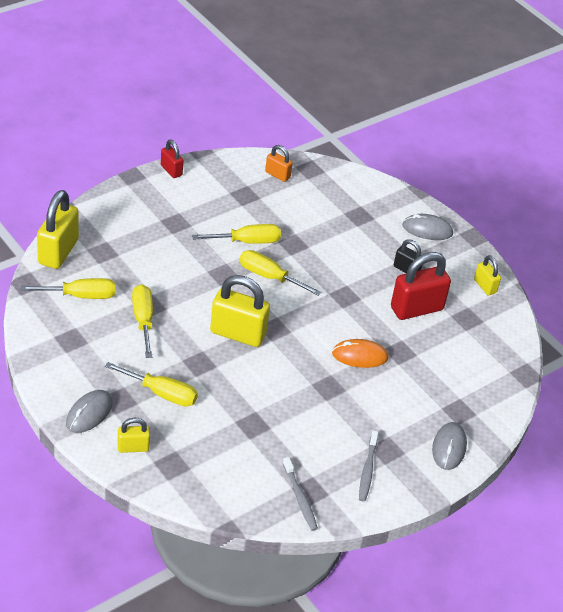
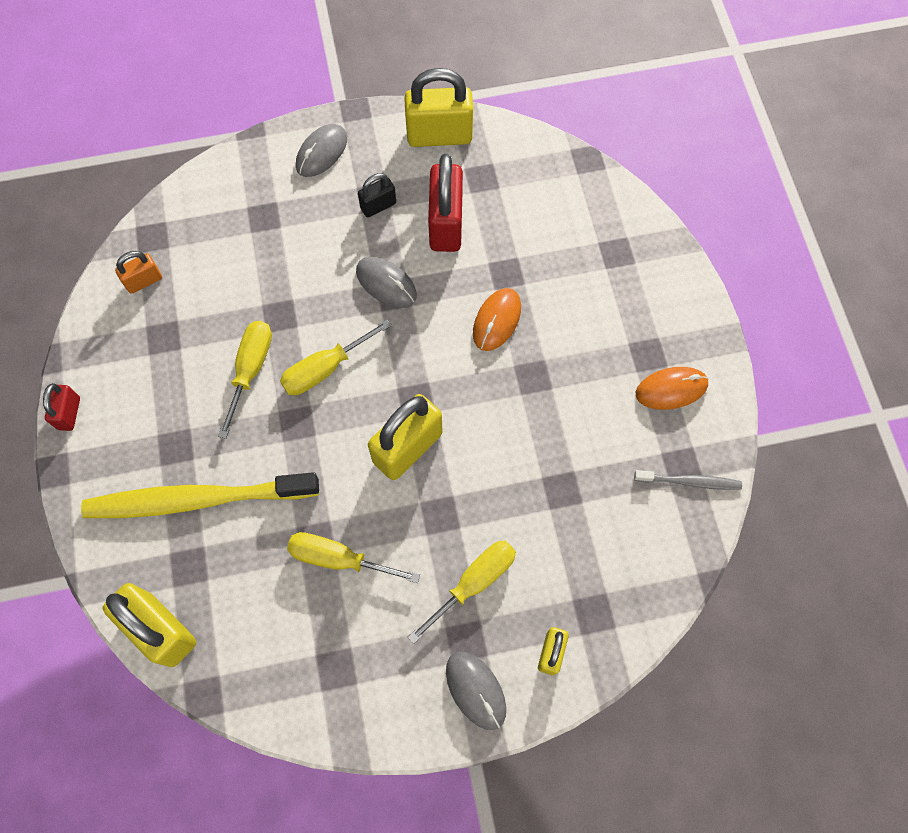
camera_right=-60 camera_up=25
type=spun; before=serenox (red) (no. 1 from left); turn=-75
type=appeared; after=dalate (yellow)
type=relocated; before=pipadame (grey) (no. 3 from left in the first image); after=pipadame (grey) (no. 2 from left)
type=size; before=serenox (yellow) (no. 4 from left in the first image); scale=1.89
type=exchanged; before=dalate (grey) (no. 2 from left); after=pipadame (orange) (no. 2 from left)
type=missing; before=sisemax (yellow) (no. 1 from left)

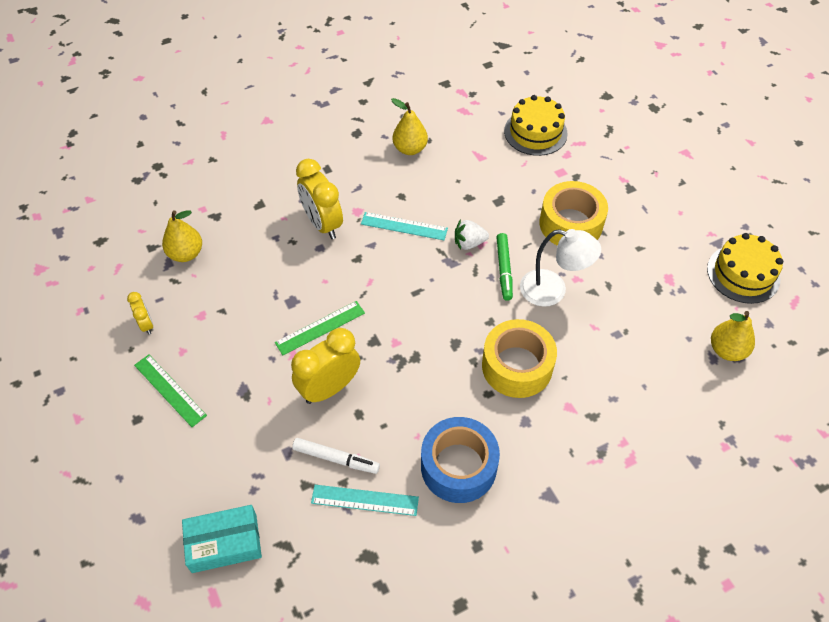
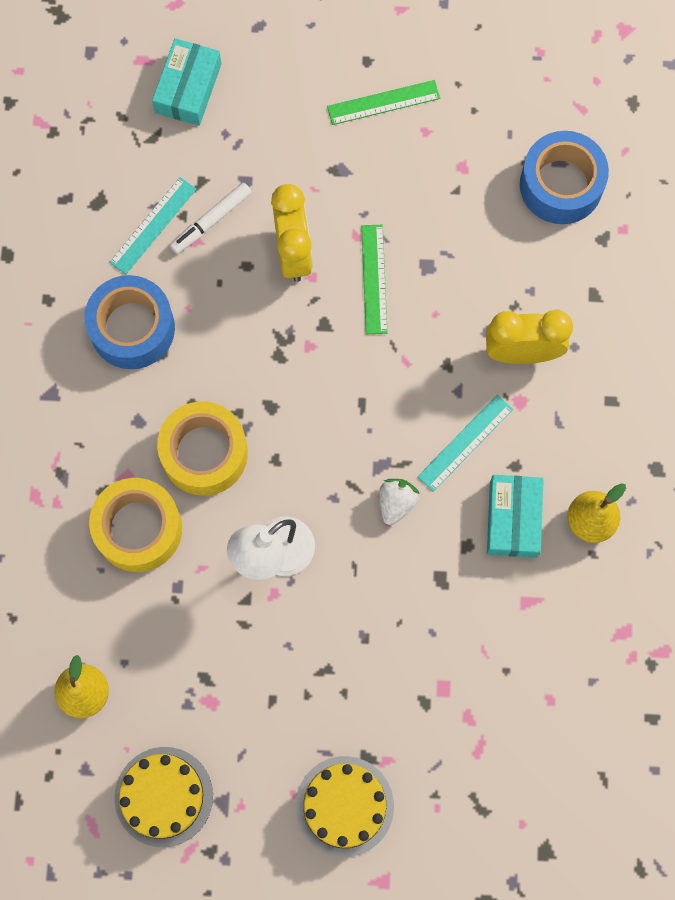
camera_right=120 camera_up=20
type=relocated; before=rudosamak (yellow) (no. 2 from left in the first image); after=rudosamak (yellow) (no. 1 from left)
type=relocated; before=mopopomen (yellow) (no. 1 from left in the first image); after=mopopomen (yellow) (no. 2 from left)
type=appeared; after=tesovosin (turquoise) (no. 2 from left)
type=exchanged; before=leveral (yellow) (no. 1 from left); after=rudosamak (blue) (no. 2 from left)
type=missing; before=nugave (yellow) (no. 1 from left)
type=missing; before=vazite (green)

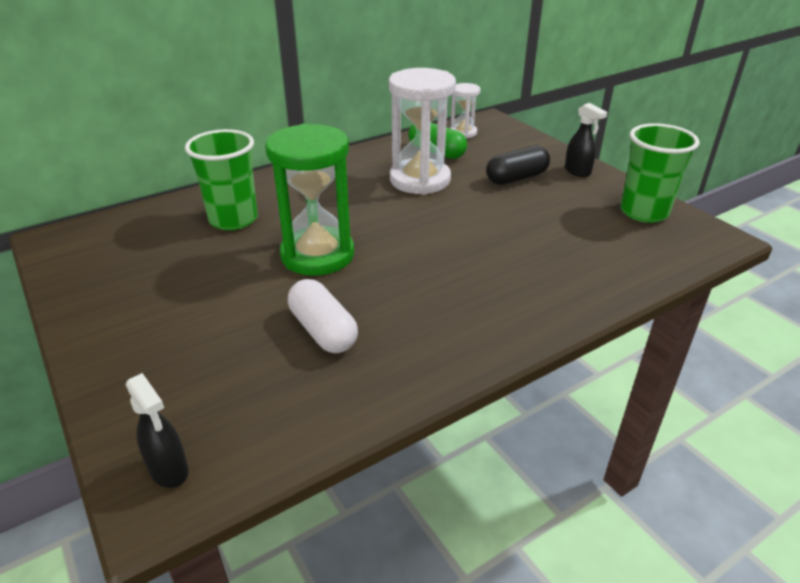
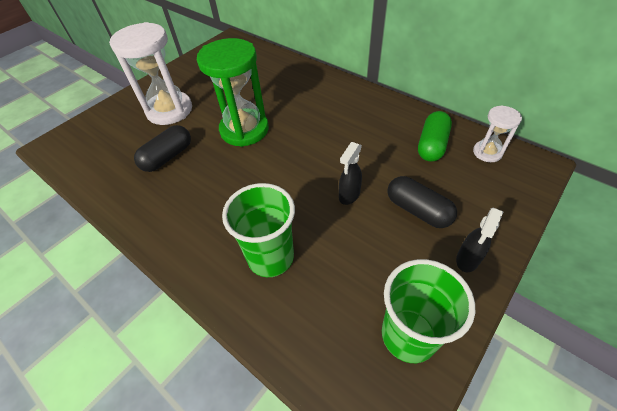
camera_right=75 camera_up=15
type=relocated; before=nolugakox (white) (no. 1 from left)
type=colour; before=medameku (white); after=medameku (black) (no. 1 from left)
type=relocated; before=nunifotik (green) (no. 1 from left)
type=relocated; before=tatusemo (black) (no. 1 from left)

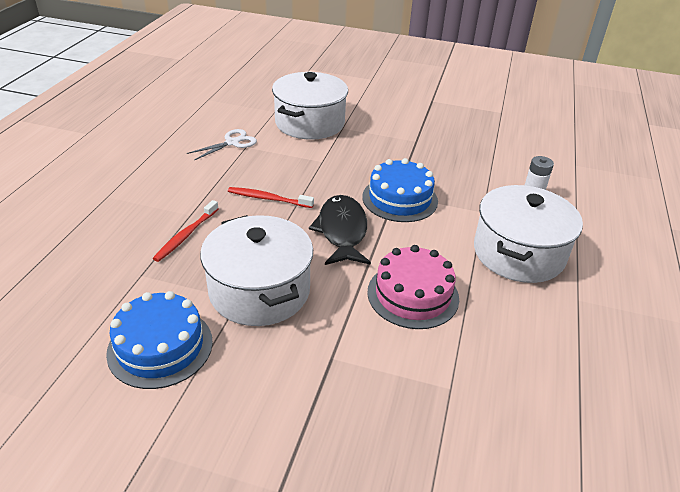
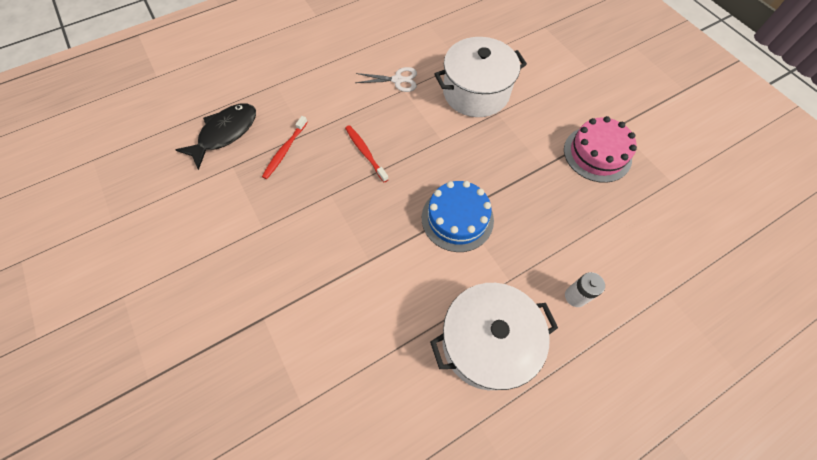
camera_right=45 camera_up=25
type=relocated; before=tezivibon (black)
type=spun; before=dalate (red) (no. 1 from left); turn=-45
type=relocated; before=mopopomen (pink)
type=missing; before=mopopomen (blue) (no. 1 from left)
type=missing; before=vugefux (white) (no. 1 from left)

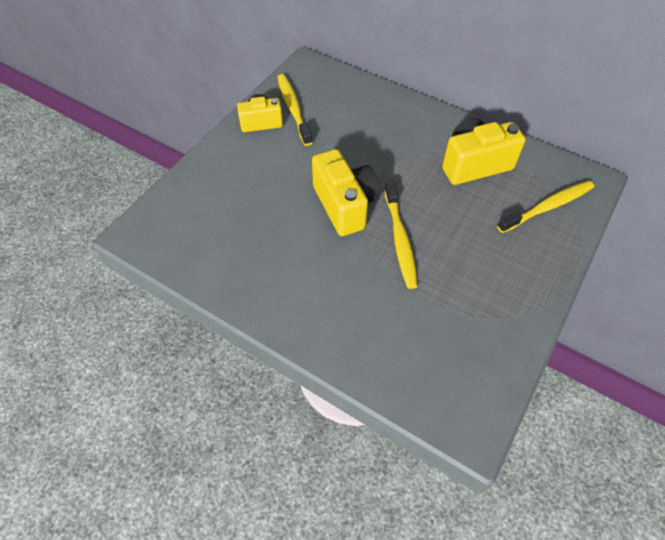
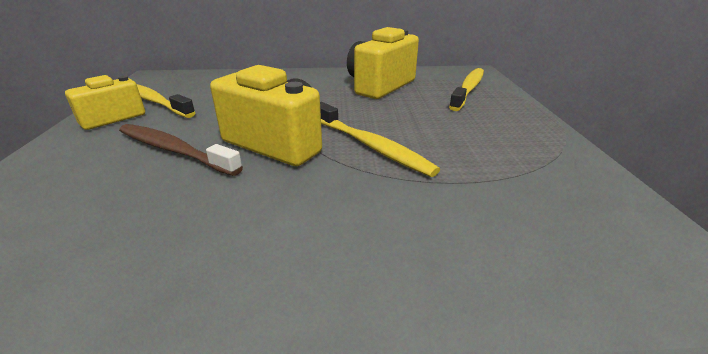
camera_right=-35 camera_up=-25
type=appeared; after=dalate (brown)

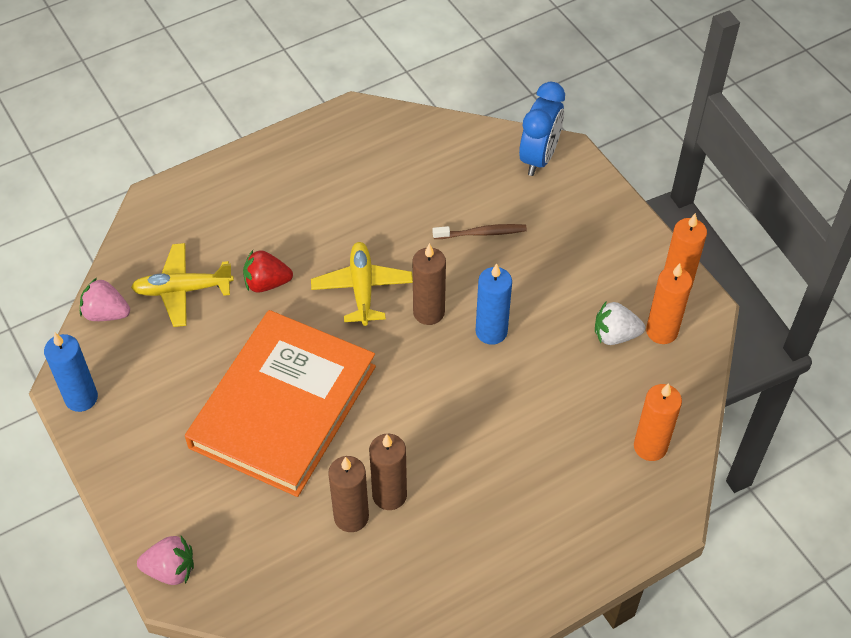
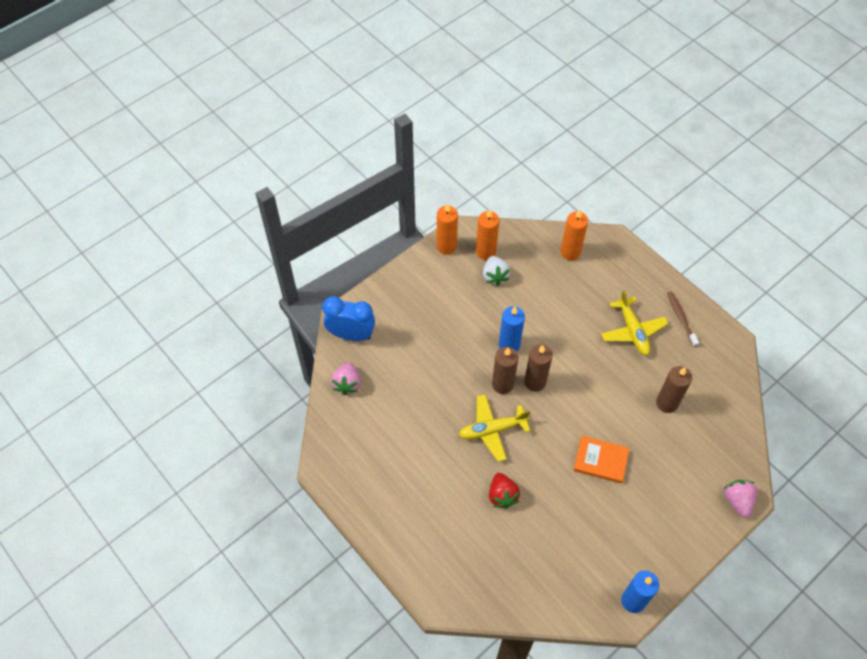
camera_right=-100 camera_up=5
type=relocated; before=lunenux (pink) (no. 1 from left)
type=relocated; before=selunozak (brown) (no. 2 from left)
type=size; before=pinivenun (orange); scale=0.43
type=relocated; before=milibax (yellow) (no. 1 from left in the first image); after=milibax (yellow) (no. 2 from left)
type=relocated; before=dalate (brown)

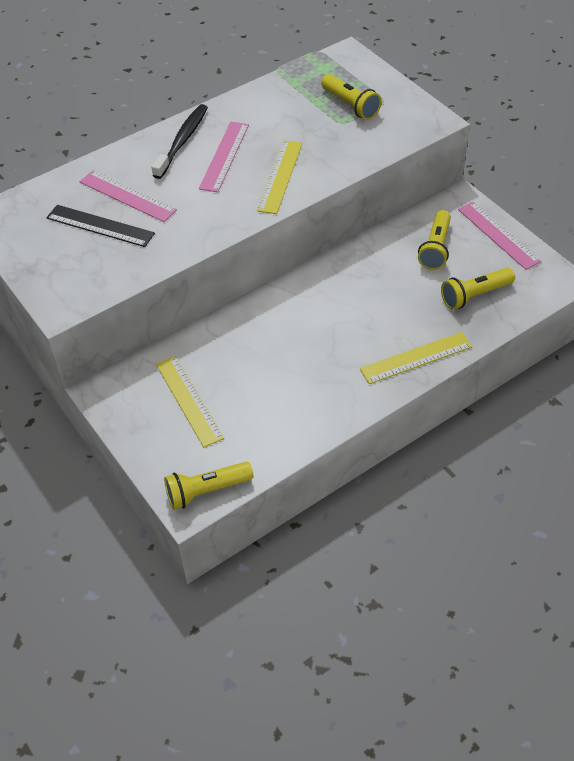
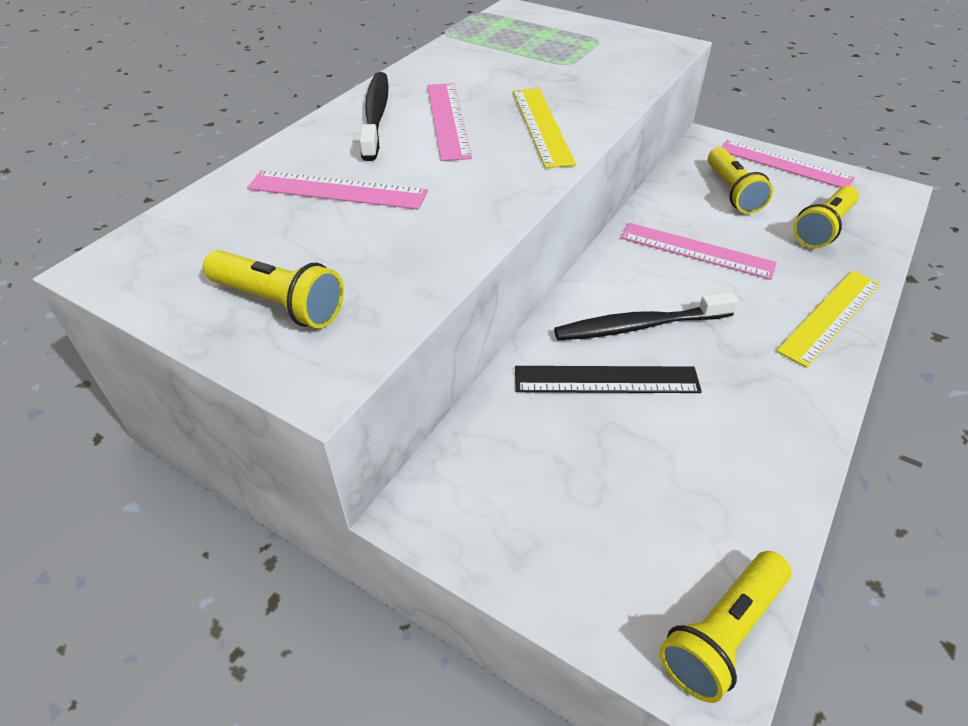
camera_right=-25 camera_up=-5
type=relocated; before=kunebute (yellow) (no. 2 from left in the first image); after=kunebute (yellow) (no. 1 from left)
type=relocated; before=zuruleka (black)
type=appeared; after=dalate (black) (no. 2 from left)
type=appeared; after=zuruleka (pink) (no. 3 from left)
type=missing; before=zuruleka (yellow) (no. 1 from left)

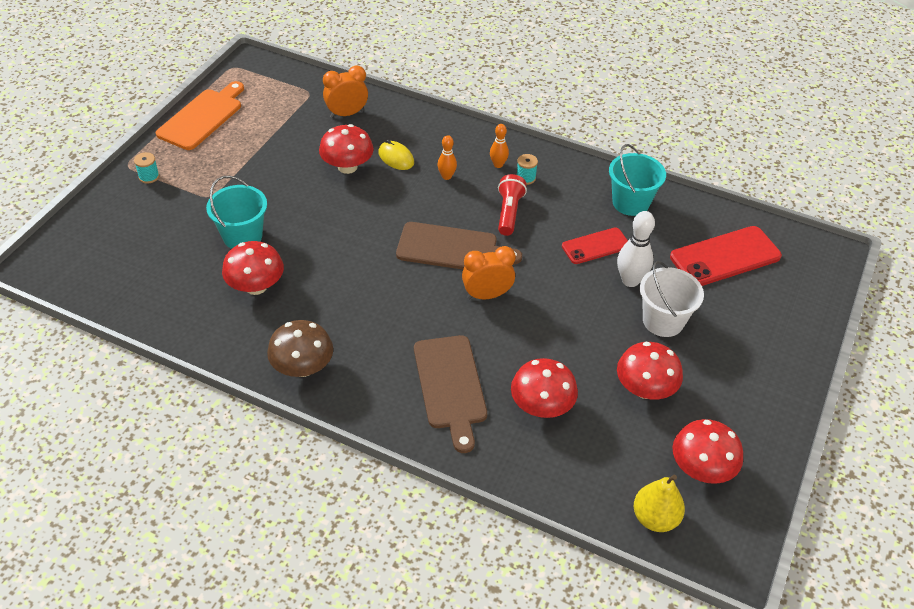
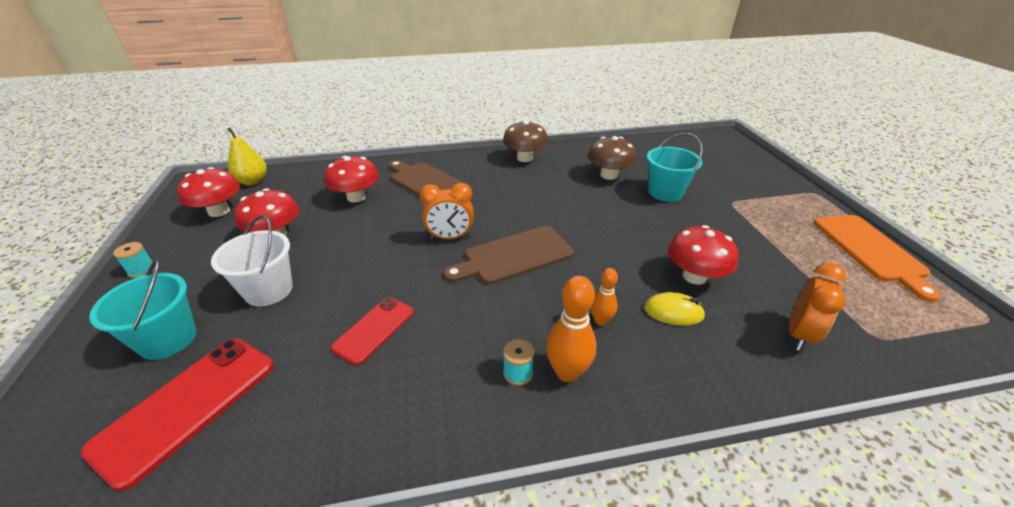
camera_right=145 camera_up=-10
type=relocated; before=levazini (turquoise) (no. 2 from left in the first image); after=levazini (turquoise) (no. 1 from left)
type=relocated; before=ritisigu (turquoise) (no. 1 from left)
type=spun; before=nugave (orange) (no. 2 from left in the first image); turn=45
type=size; before=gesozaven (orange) (no. 2 from left in the first image); scale=1.65
type=colour; before=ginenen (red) (no. 1 from left); after=ginenen (brown) (no. 2 from left)
type=missing; before=kunebute (red)
type=missing; before=gesozaven (white)

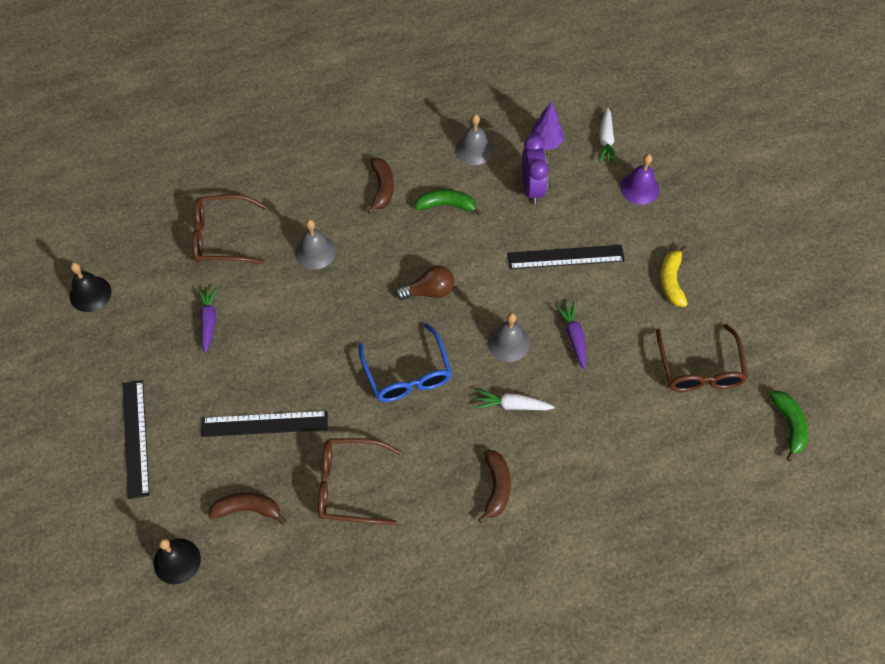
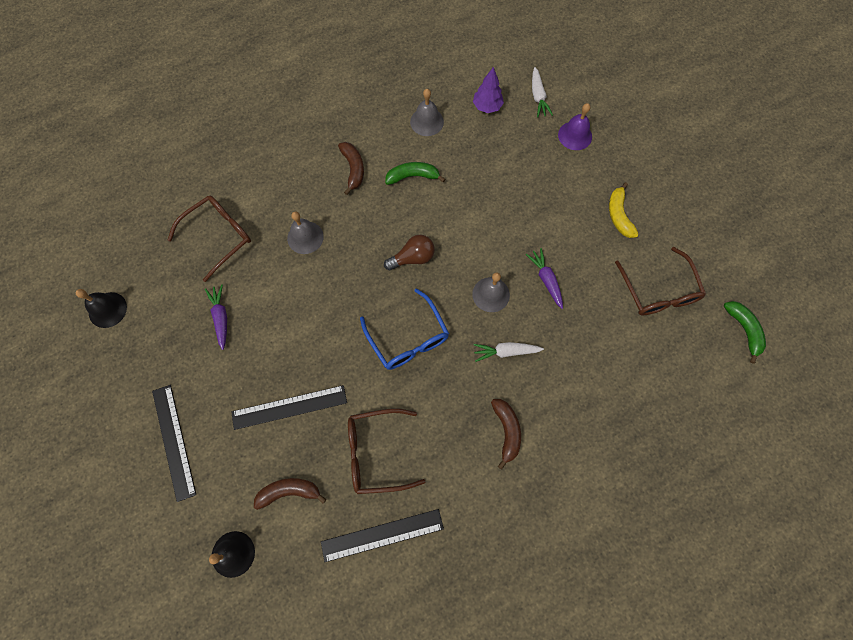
camera_right=-10 camera_up=10
type=spun; before=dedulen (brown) (no. 1 from left); turn=150
type=relocated; before=zuruleka (black) (no. 3 from left)
type=missing; before=nugave (purple)

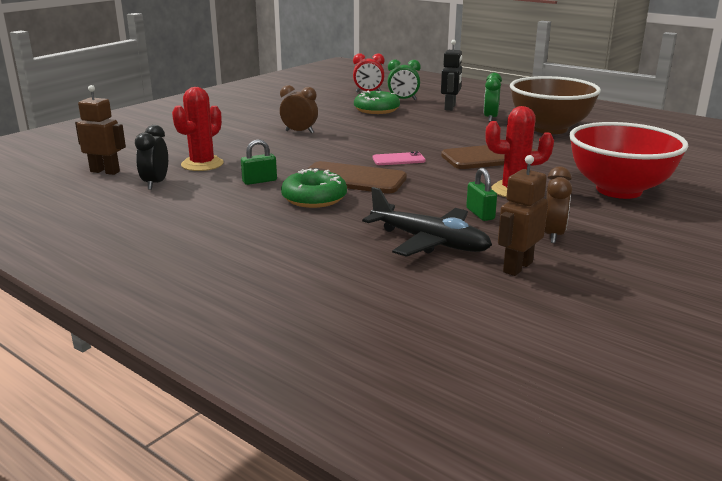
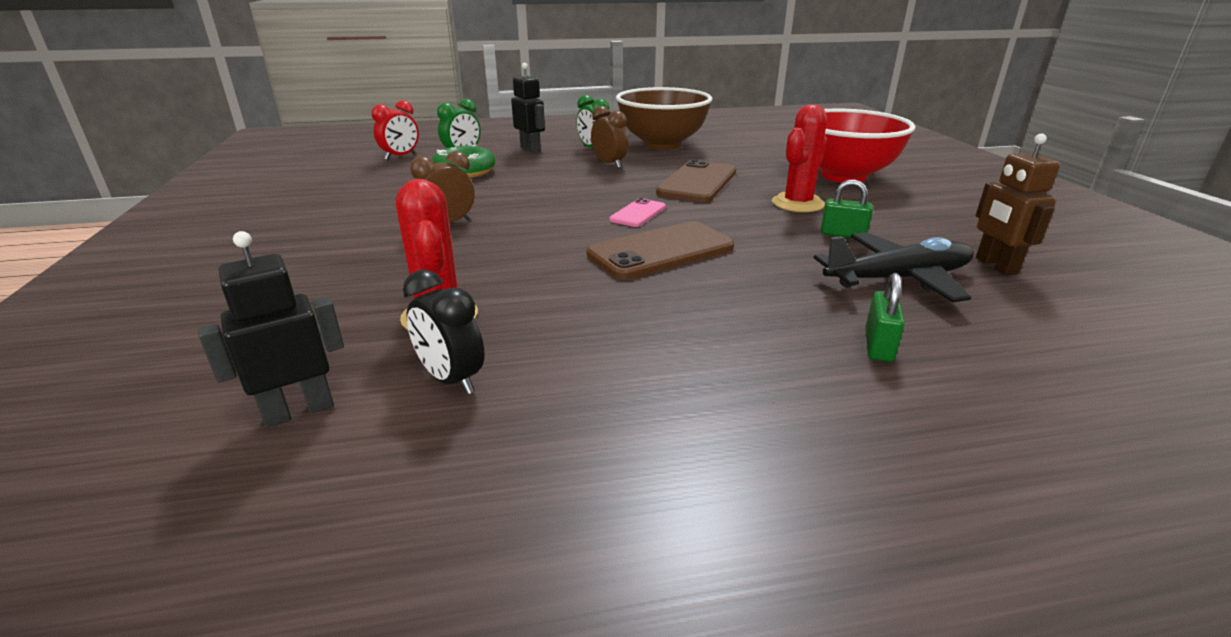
camera_right=-50 camera_up=5
type=colour; before=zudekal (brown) (no. 1 from left); after=zudekal (black) (no. 1 from left)
type=relocated; before=nugave (brown) (no. 2 from left)
type=relocated; before=serenox (green) (no. 1 from left in the first image); after=serenox (green) (no. 2 from left)
type=missing; before=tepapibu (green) (no. 1 from left)

